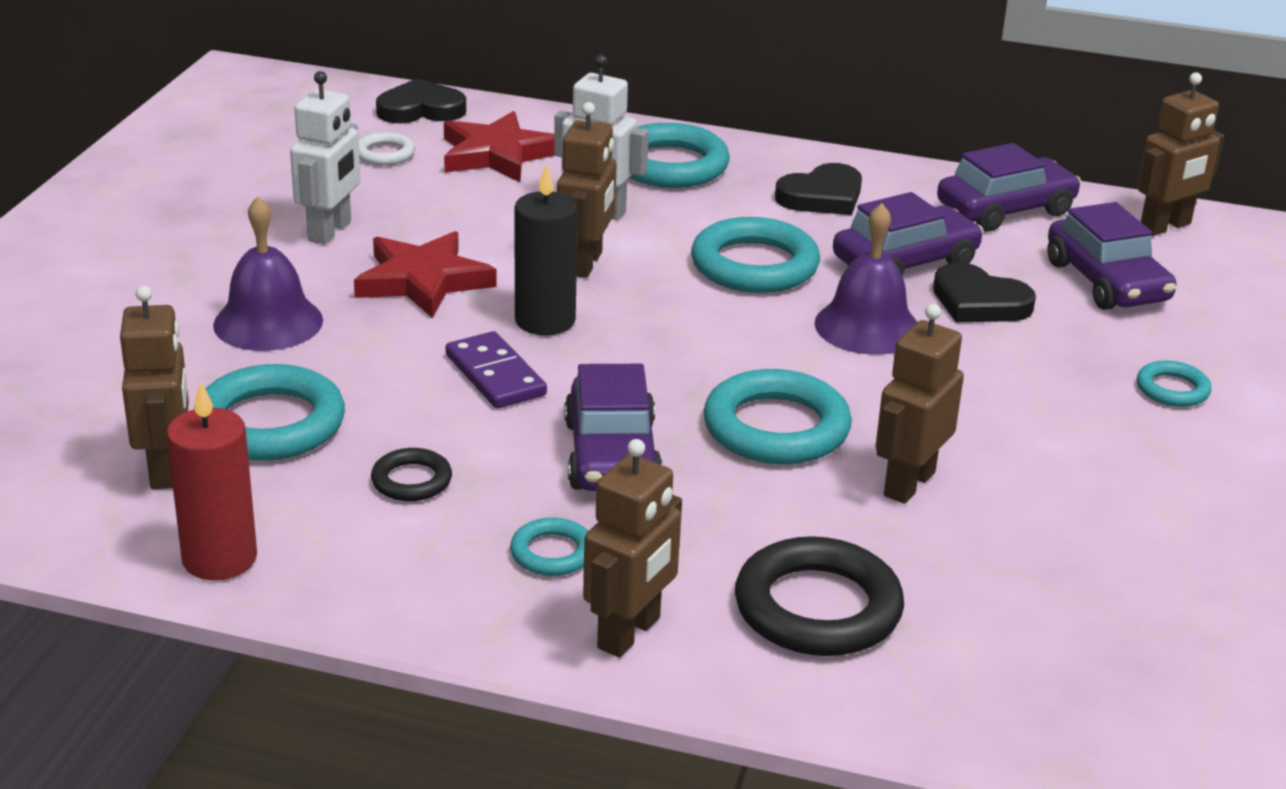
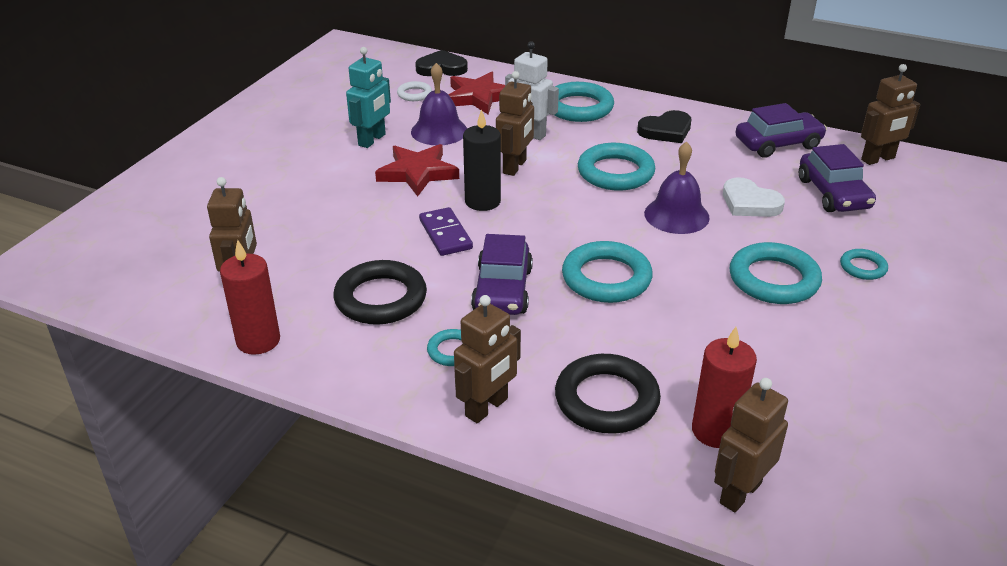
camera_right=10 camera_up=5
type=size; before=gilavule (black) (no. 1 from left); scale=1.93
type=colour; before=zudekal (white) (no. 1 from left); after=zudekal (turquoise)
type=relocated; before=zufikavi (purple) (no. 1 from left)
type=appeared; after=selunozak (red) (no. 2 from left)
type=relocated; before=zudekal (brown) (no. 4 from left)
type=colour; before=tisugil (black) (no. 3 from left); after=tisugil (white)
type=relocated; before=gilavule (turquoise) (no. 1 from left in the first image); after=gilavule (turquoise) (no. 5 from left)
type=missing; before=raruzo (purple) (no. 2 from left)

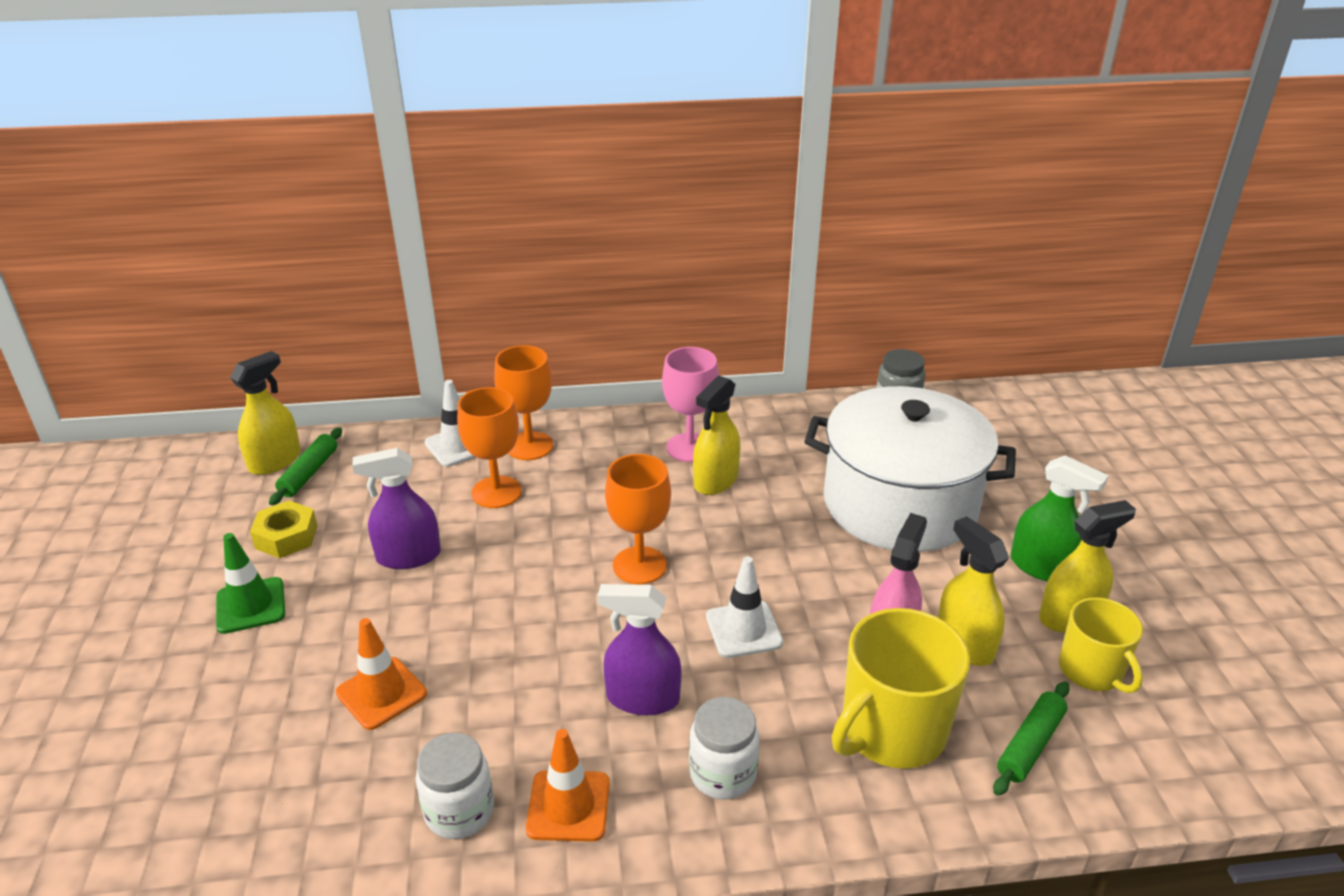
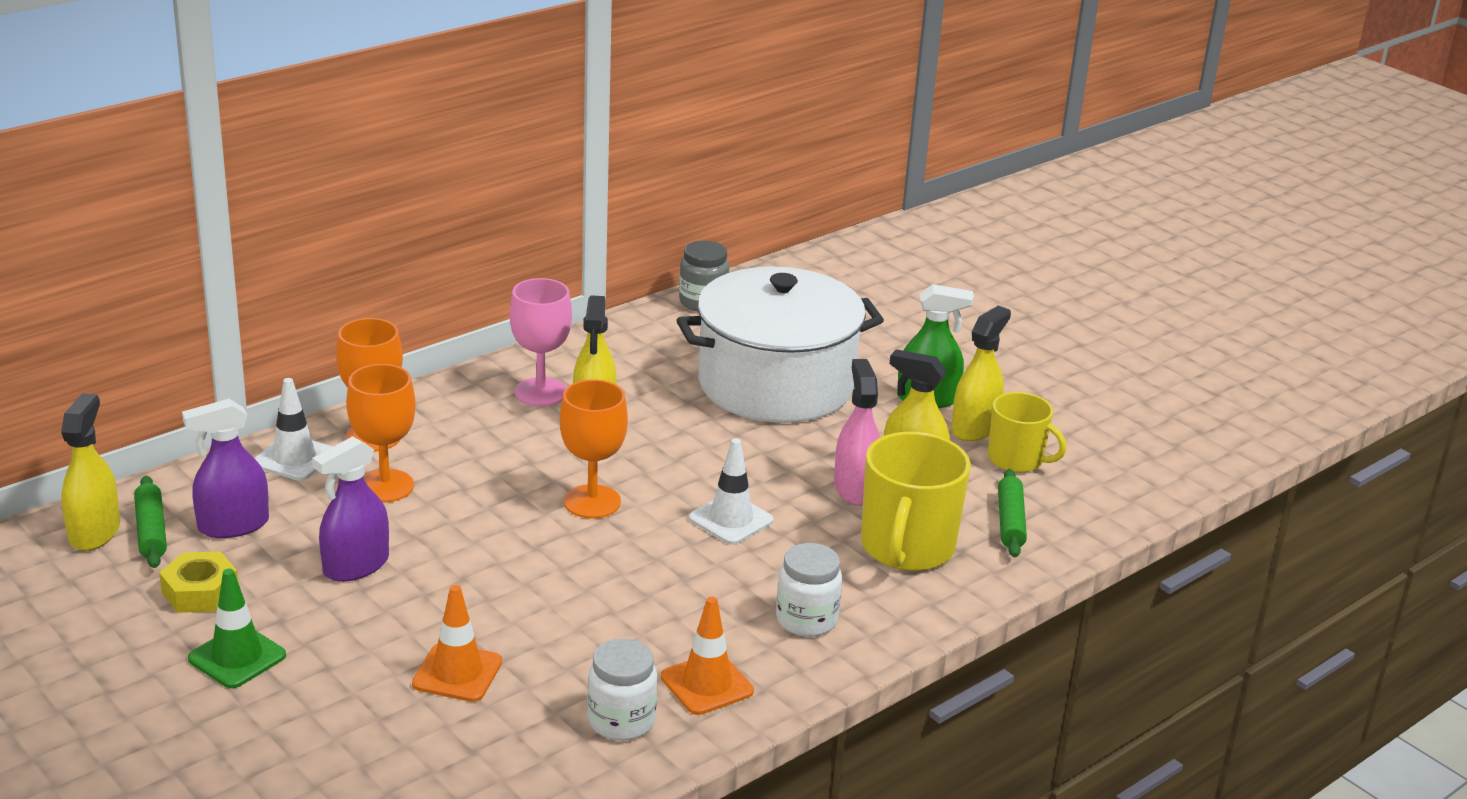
camera_right=-35 camera_up=-5
type=relocated; before=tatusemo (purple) (no. 2 from left in the first image); after=tatusemo (purple) (no. 1 from left)

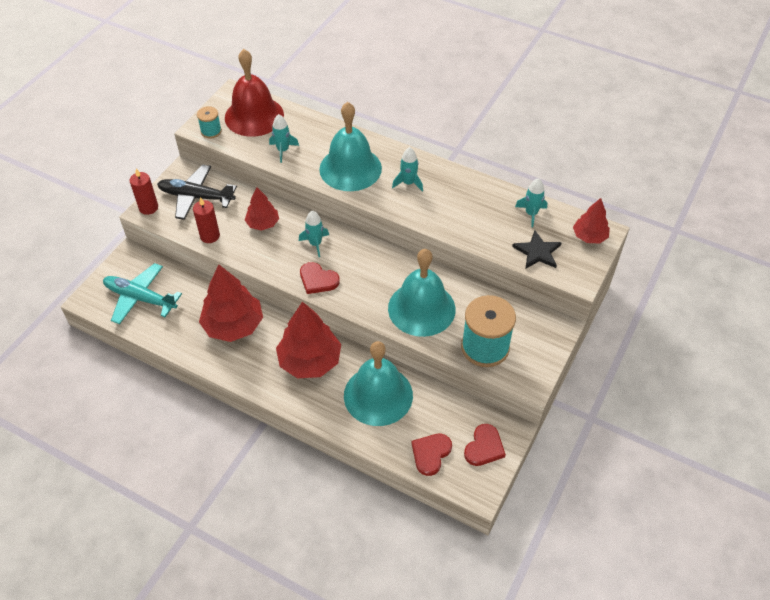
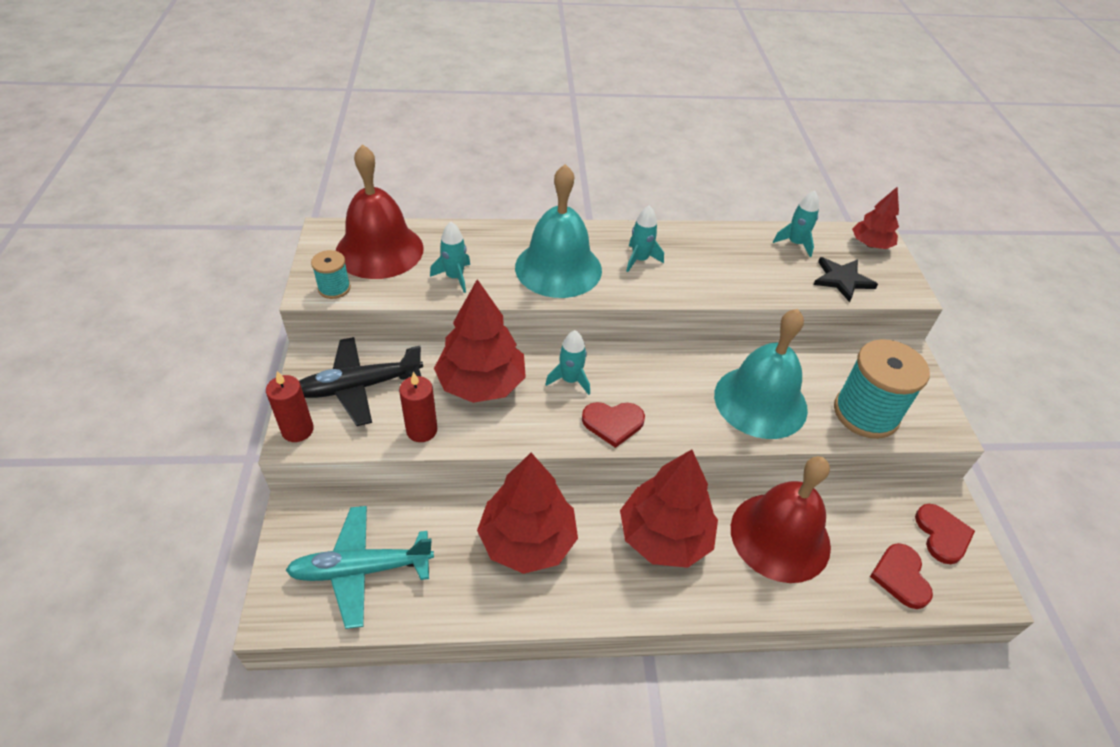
camera_right=-35 camera_up=-5
type=size; before=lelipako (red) (no. 2 from left in the first image); scale=1.76
type=colour; before=zufikavi (turquoise) (no. 2 from left); after=zufikavi (red) (no. 2 from left)

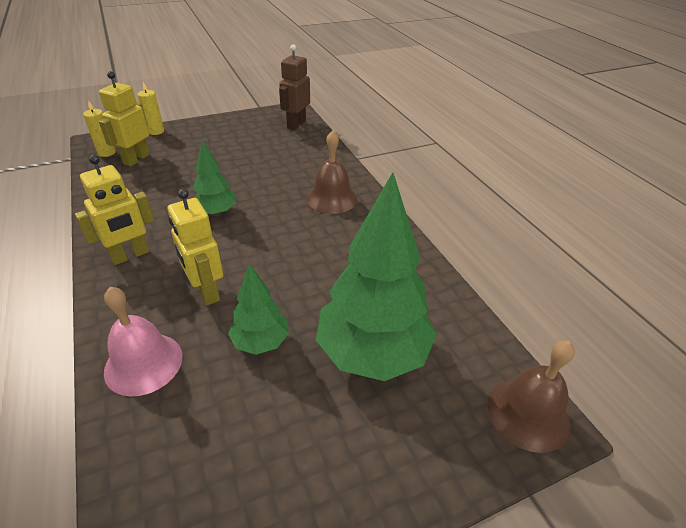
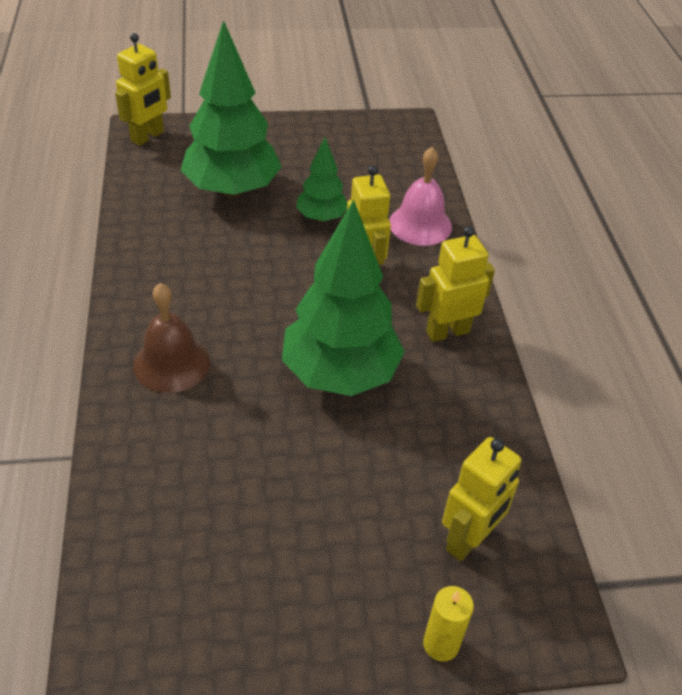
camera_right=-165 camera_up=5
type=exchanged; before=zufikavi (brown) (no. 2 from left); after=zudekal (yellow) (no. 1 from left)
type=size; before=lelipako (green) (no. 1 from left in the first image); scale=1.92
type=missing; before=selunozak (yellow) (no. 1 from left)
type=missing; before=zudekal (brown)

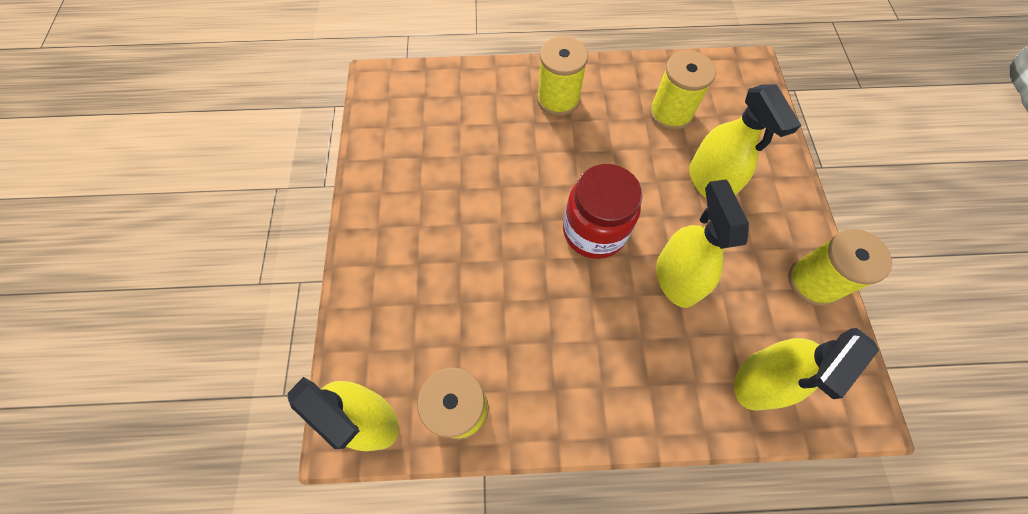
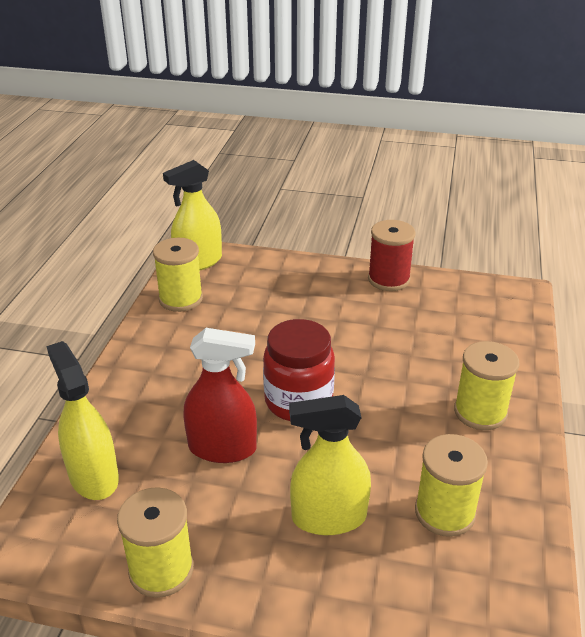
camera_right=105 camera_up=-30
type=colour; before=tatusemo (yellow) (no. 2 from left); after=tatusemo (red)
type=appeared; after=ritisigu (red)

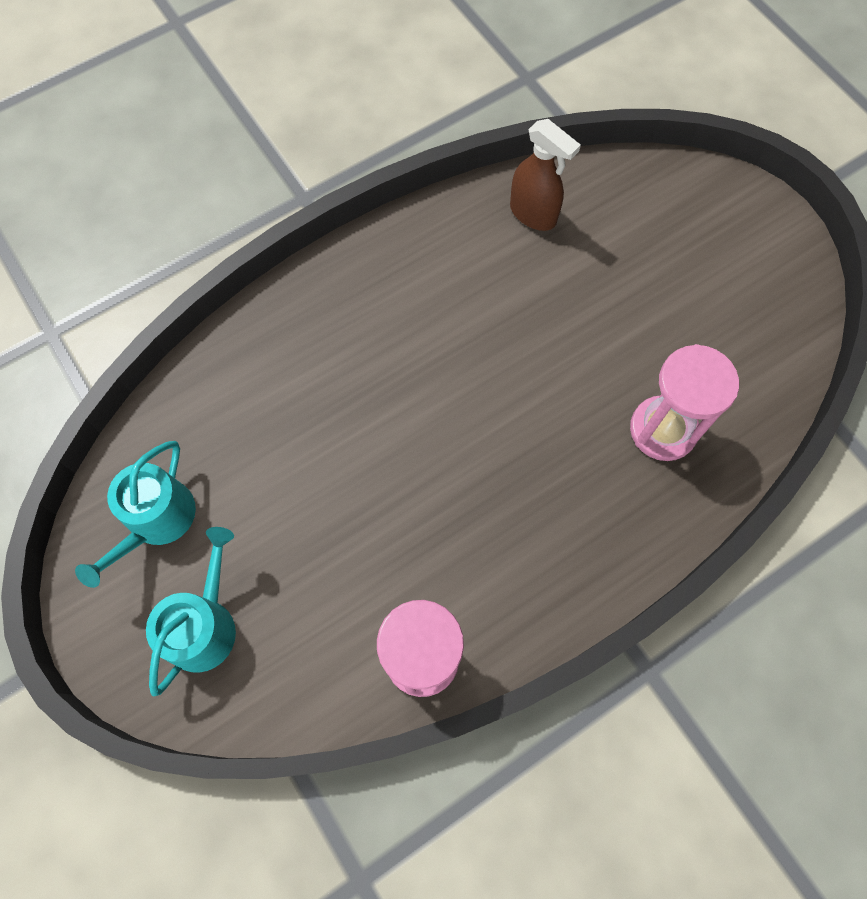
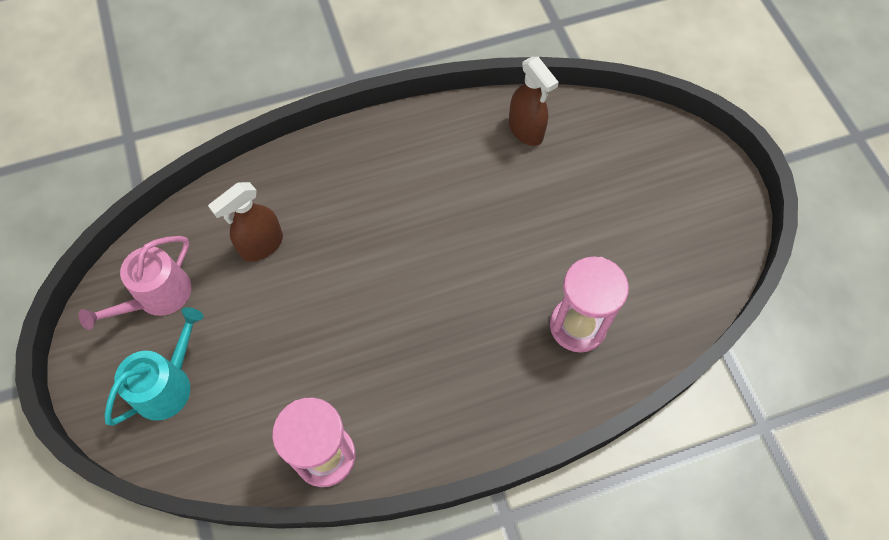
camera_right=15 camera_up=-5
type=colour; before=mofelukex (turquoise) (no. 1 from left); after=mofelukex (pink)
type=appeared; after=tatusemo (brown) (no. 1 from left)

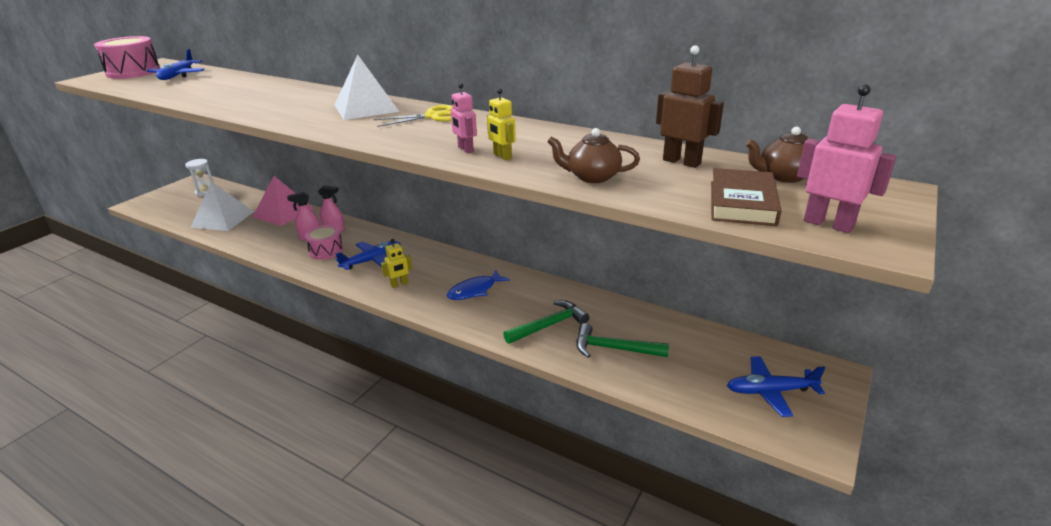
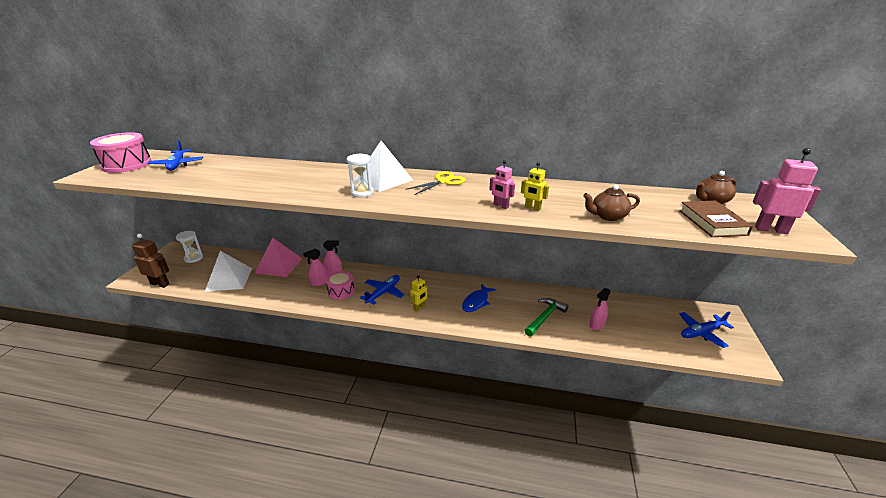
camera_right=-20 camera_up=0
type=relocated; before=zudekal (brown)
type=appeared; after=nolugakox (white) (no. 2 from left)
type=exchanged; before=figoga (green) (no. 2 from left); after=tatusemo (pink) (no. 3 from left)

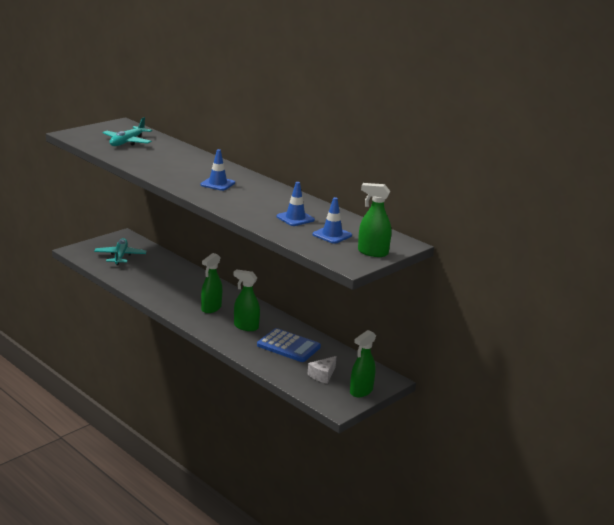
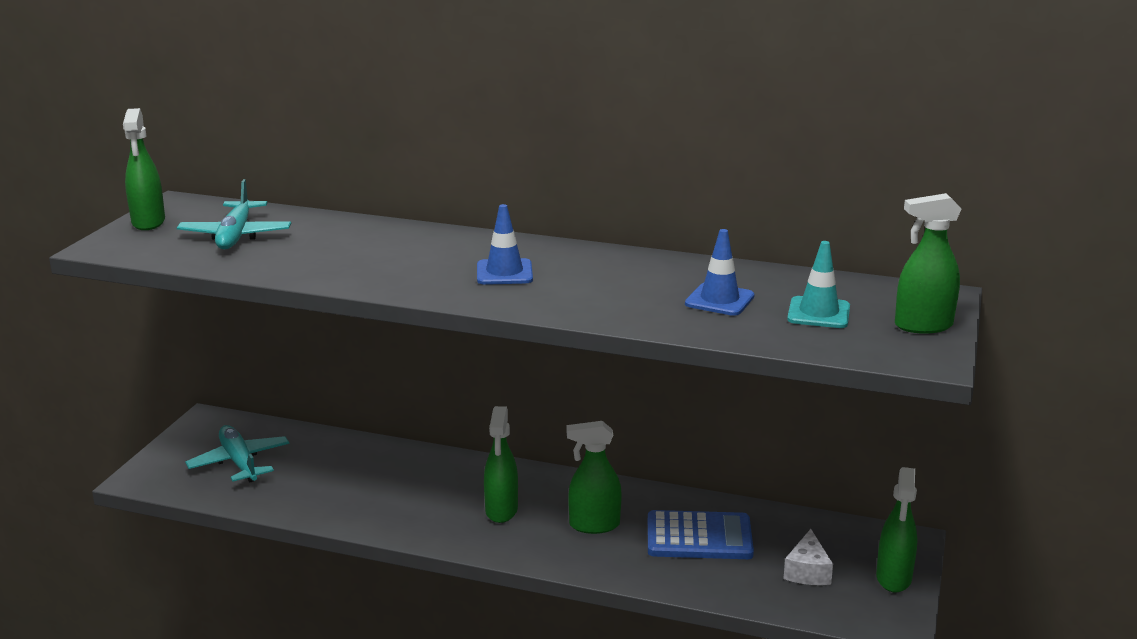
camera_right=-25 camera_up=0
type=appeared; after=tatusemo (green) (no. 1 from left)
type=colour; before=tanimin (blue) (no. 3 from left); after=tanimin (turquoise)

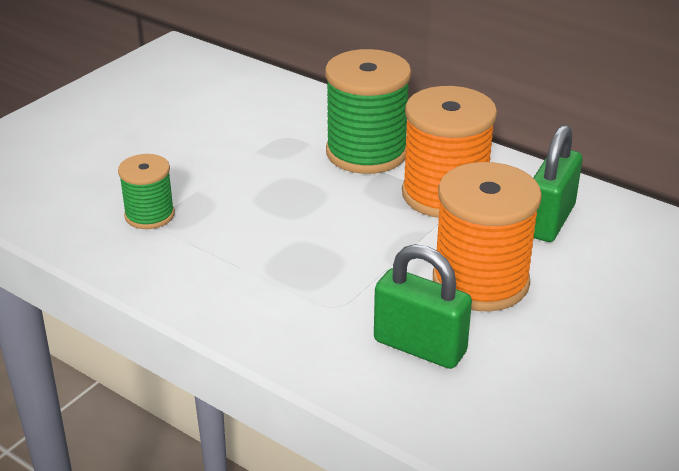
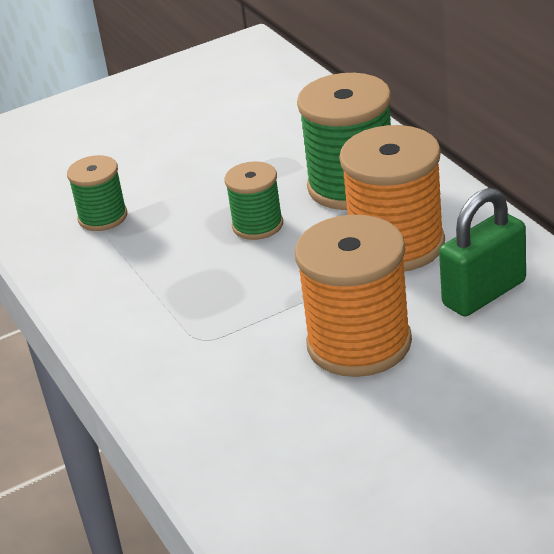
camera_right=30 camera_up=0
type=appeared; after=ritisigu (green) (no. 2 from left)
type=missing; before=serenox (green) (no. 1 from left)

